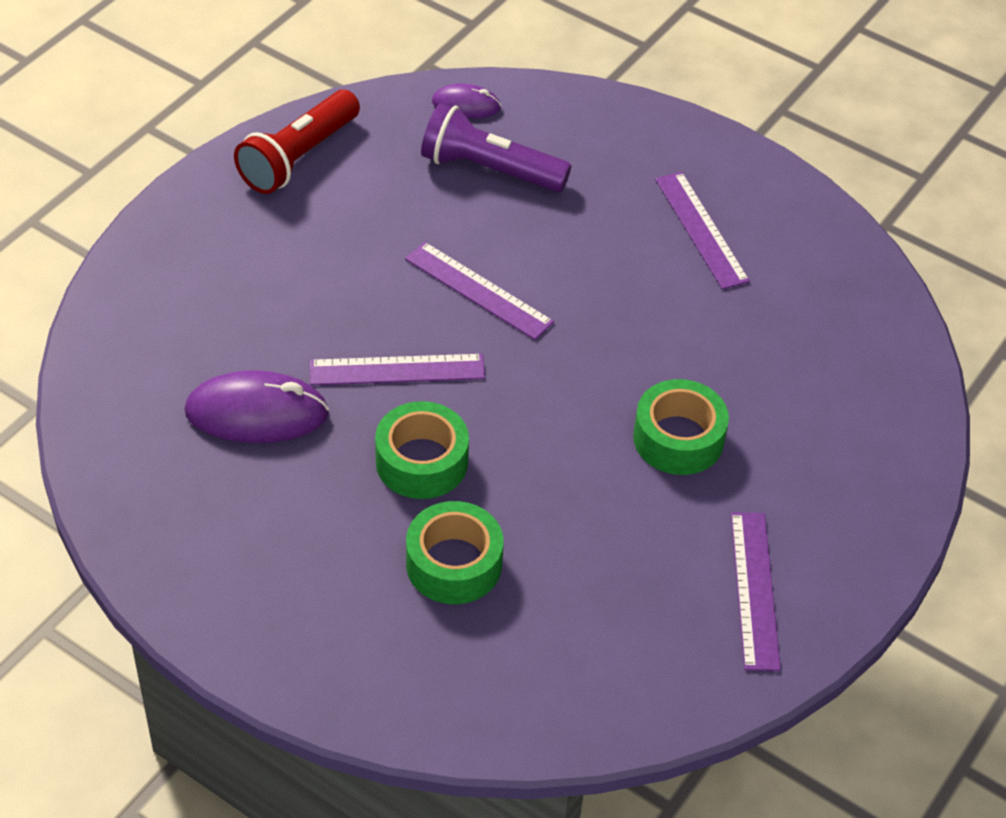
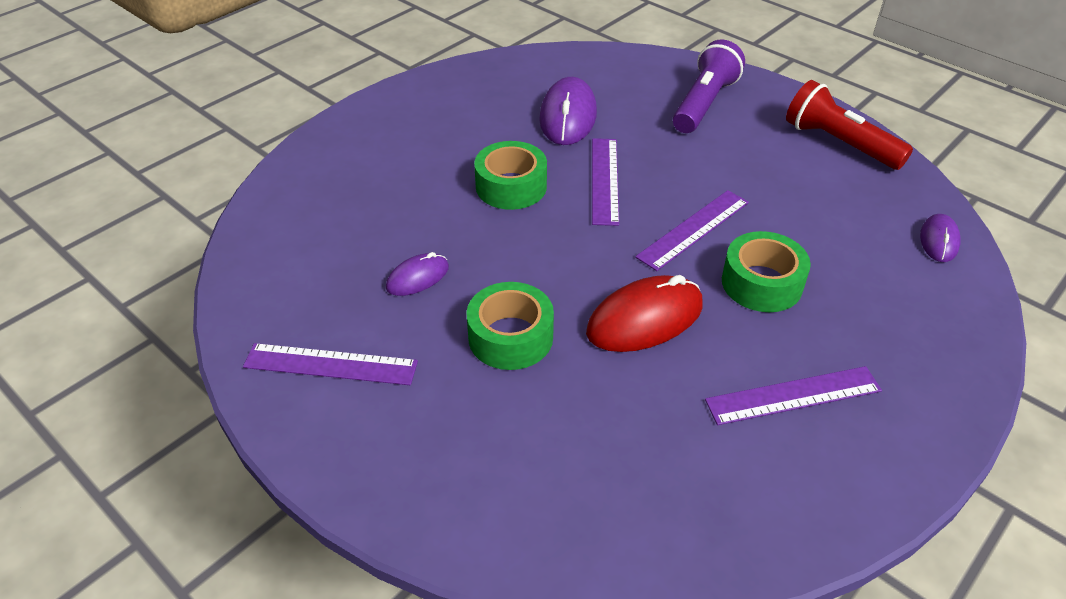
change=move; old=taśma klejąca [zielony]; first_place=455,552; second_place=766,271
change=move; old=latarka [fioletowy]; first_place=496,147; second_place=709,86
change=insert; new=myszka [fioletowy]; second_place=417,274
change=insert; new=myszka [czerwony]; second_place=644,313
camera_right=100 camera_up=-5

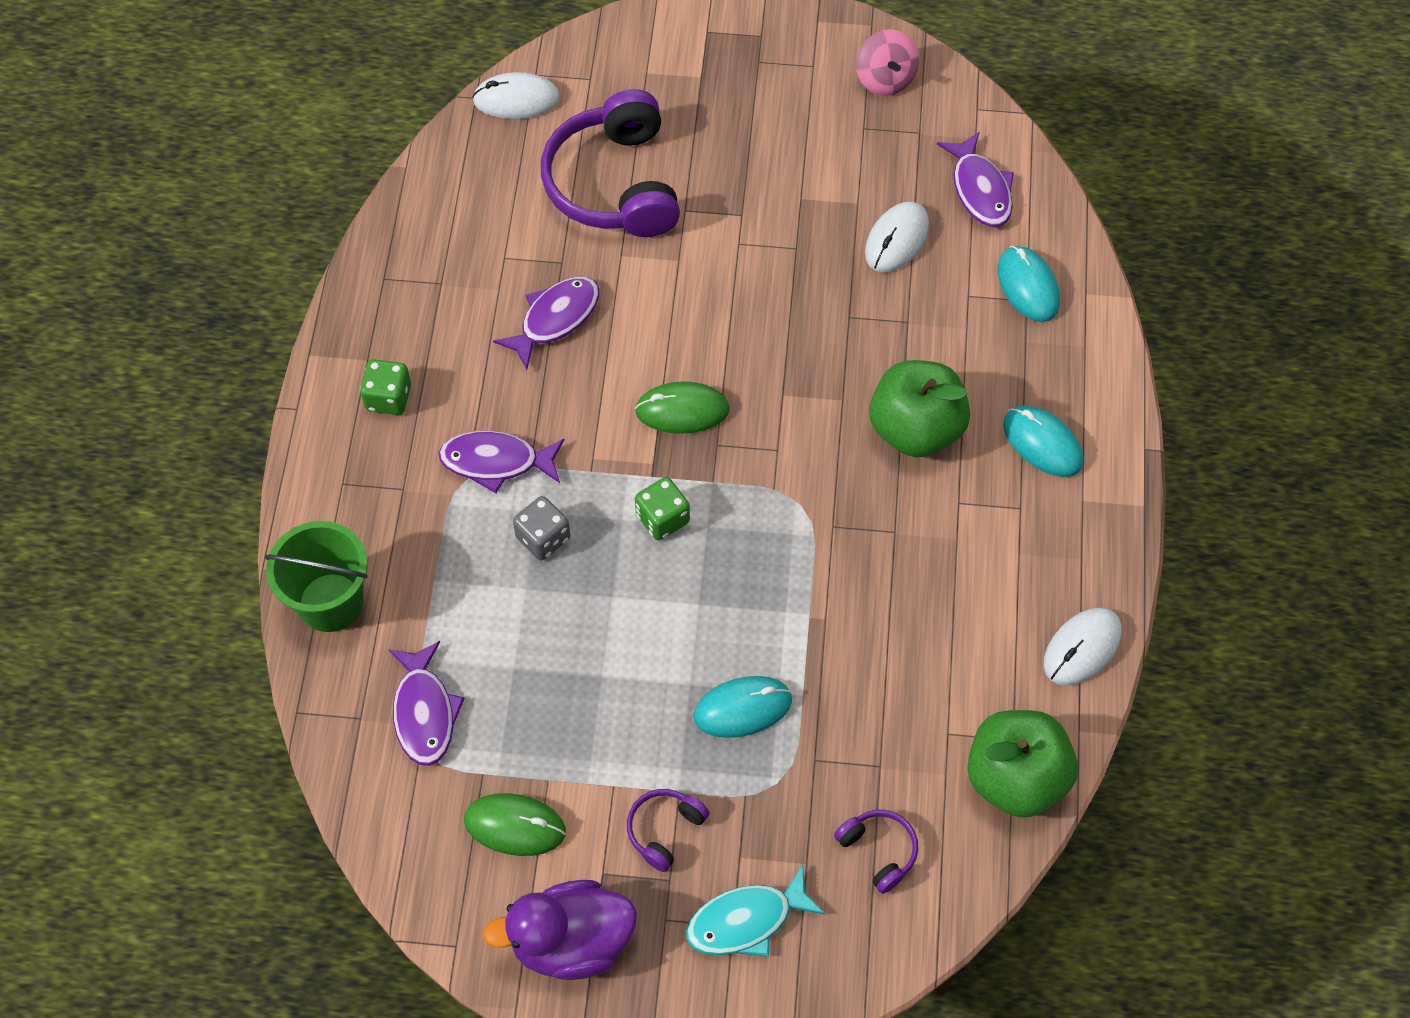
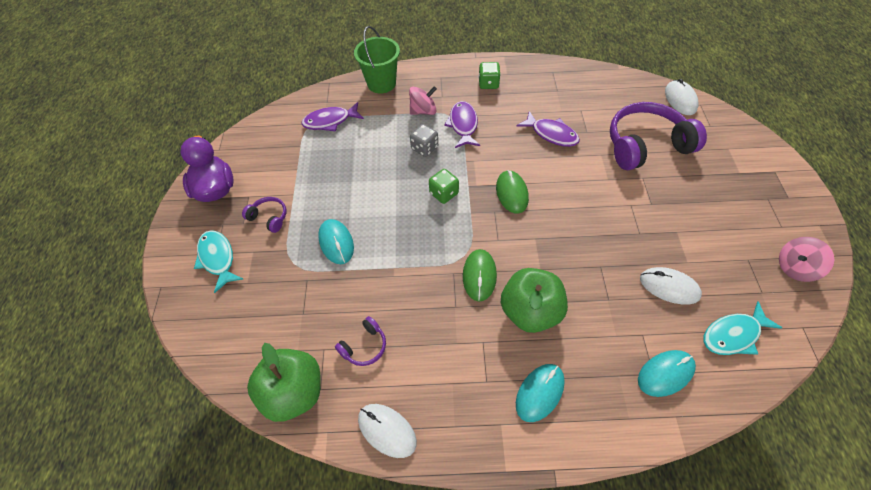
change=move; old=myszka [zielony]; first_place=515,824; second_place=480,275
change=move; old=słuchawki [fioletowy]; first_place=876,852; second_place=360,341
change=recolor; old=ryba [fioletowy]; new=ryba [turkusowy]; first_place=975,179; second_place=742,328
change=insert; new=bączek [różowy]; second_place=423,100
camera_right=85 camera_up=-5

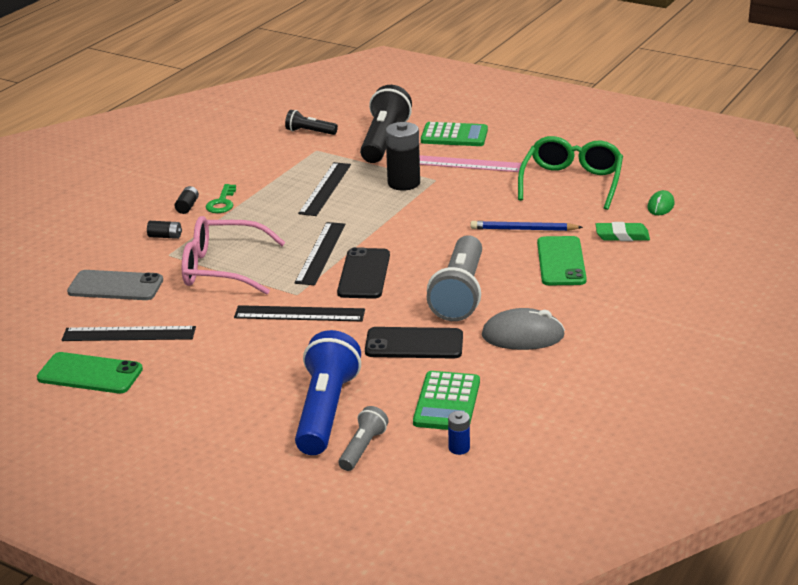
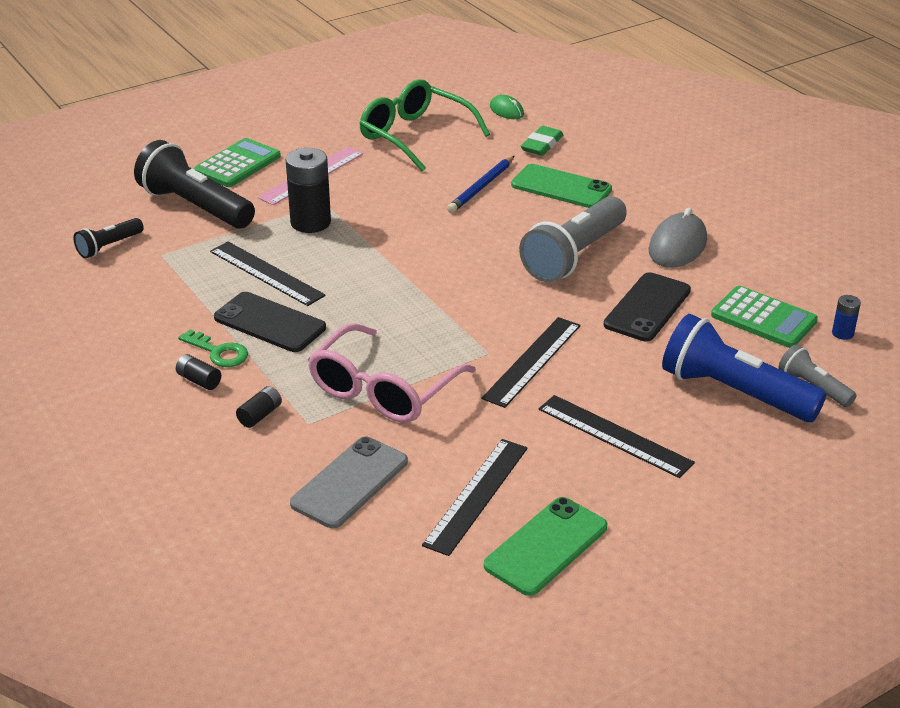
change=move; old=linijka [czarny]; first_place=320,253; second_place=617,436
change=move; old=telefon [czarny]; first_place=363,273; second_place=270,322
change=rotate; old=latarka [szary]; first_place=454,278; second_place=573,239; degrees=90
camera_right=-65 camera_up=5

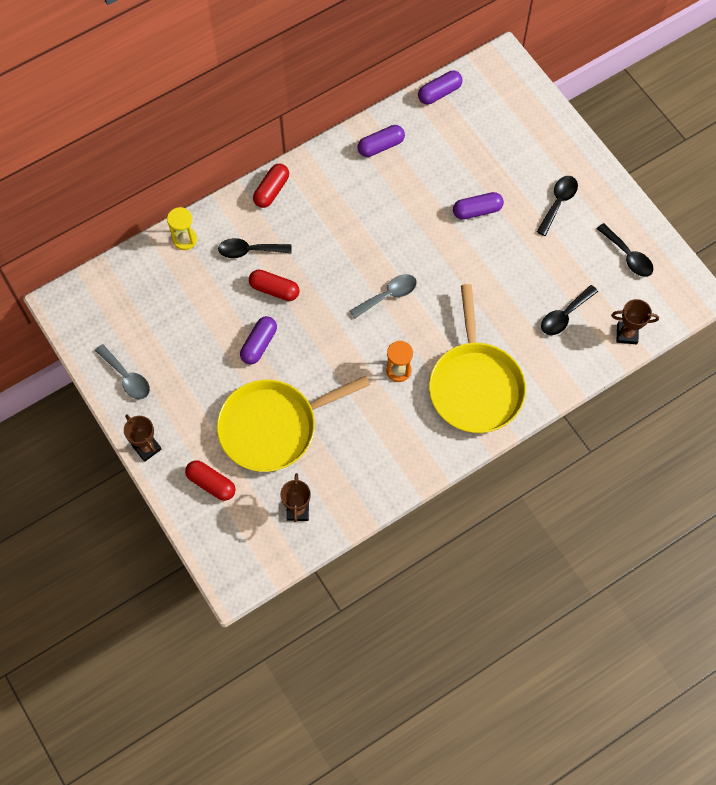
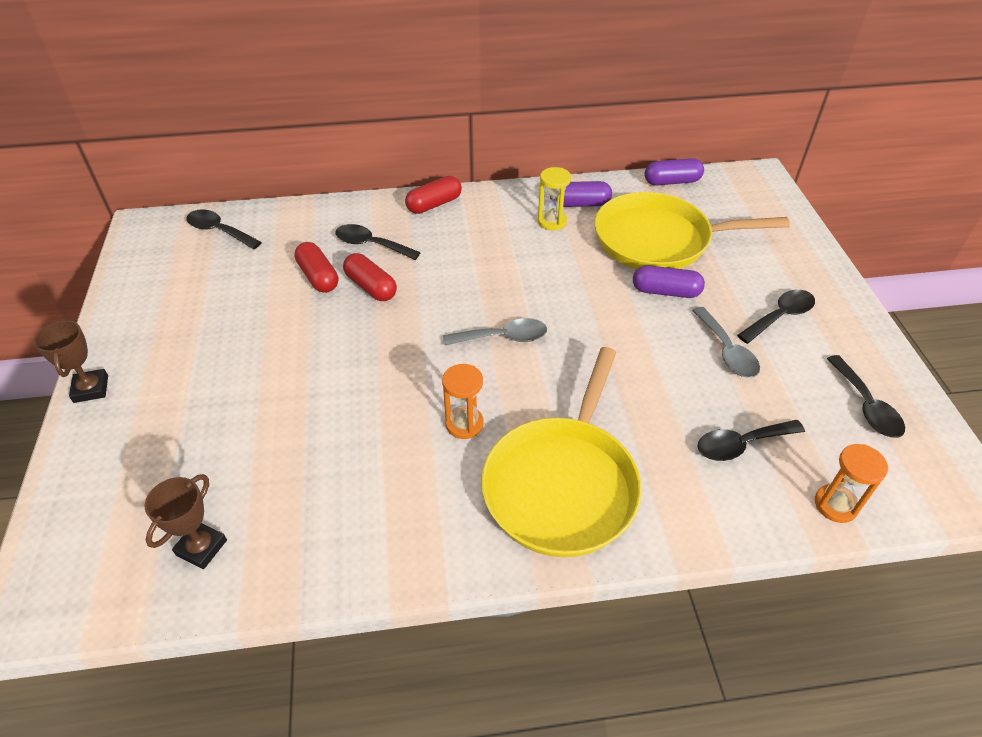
change=move; old=łyżka [szary]; first_place=122,371; second_place=726,342
change=move; old=klepsydra [żółty]; first_place=182,228; second_place=554,198
change=move; old=kapsułka [czerwony]; first_place=210,480; second_place=316,267
change=move; old=patelnia [żółty]; first_place=293,424; second_place=692,230
change=delete; old=kapsułka [fioletowy]; first_place=258,340
change=replace; old=puchar [brązowy]; new=klepsydra [pomarańczowy]; first_place=635,321; second_place=851,483
change=insert; new=łyżka [czarny]; second_place=224,229
camera_right=25 camera_up=-20

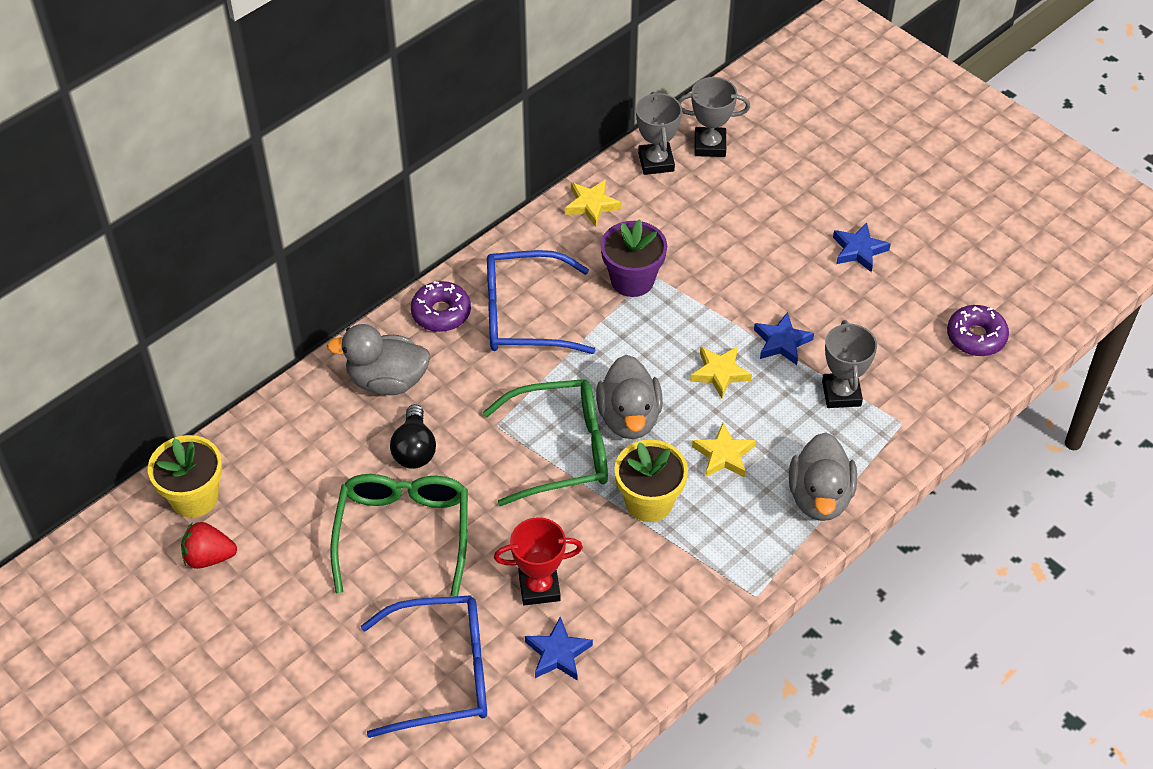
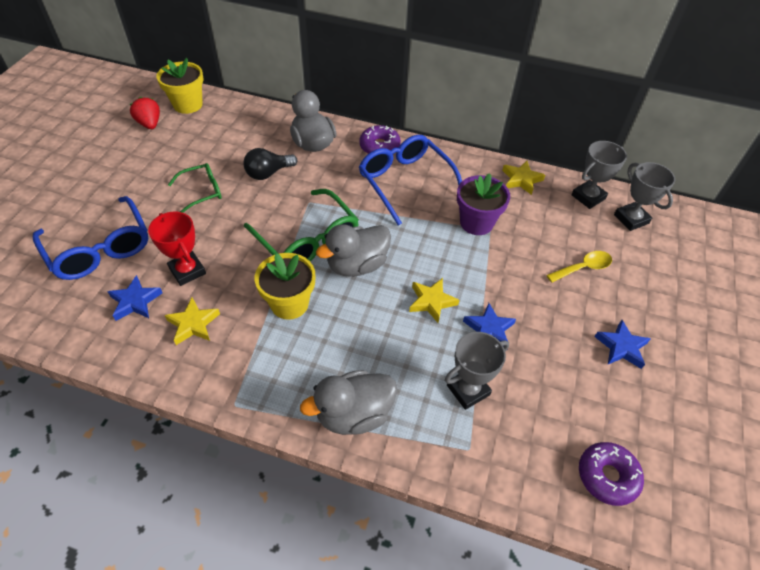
change=resize; old=okulary [zielony]; first_place=399,535; second_place=195,188; factor=0.57
change=move; old=gwiazda [żółty]; first_place=724,450; second_place=192,321
change=insert; new=łyżka [żółty]; second_place=579,267
camera_right=60 camera_up=0

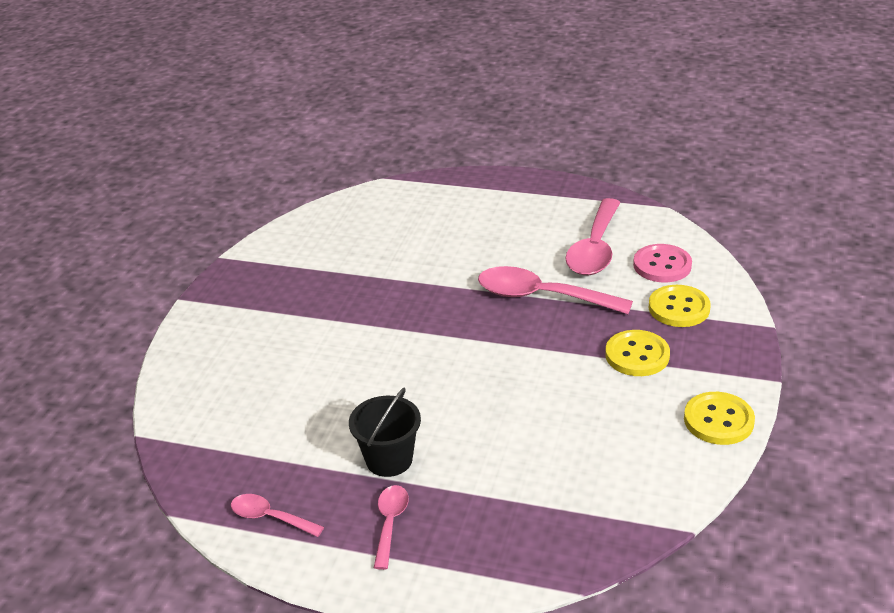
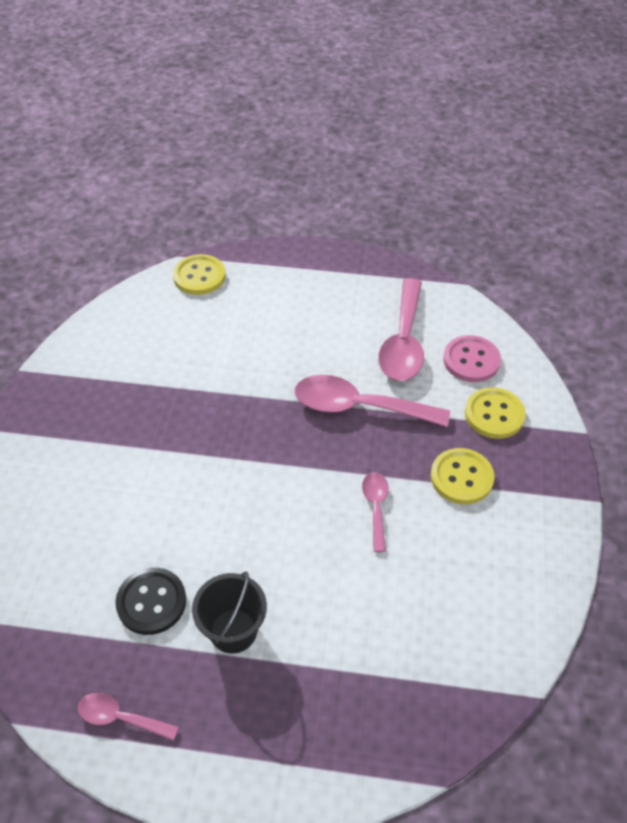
change=move; old=łyżka [różowy]; first_place=391,527; second_place=375,512
change=move; old=guzik [żółty]; first_place=719,418; second_place=199,274
change=insert; new=guzik [czarny]; second_place=150,601
camera_right=-10 camera_up=15

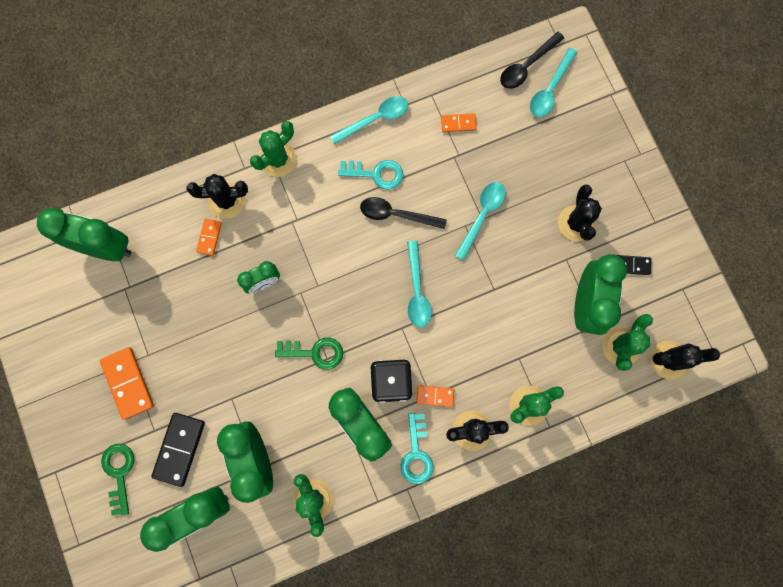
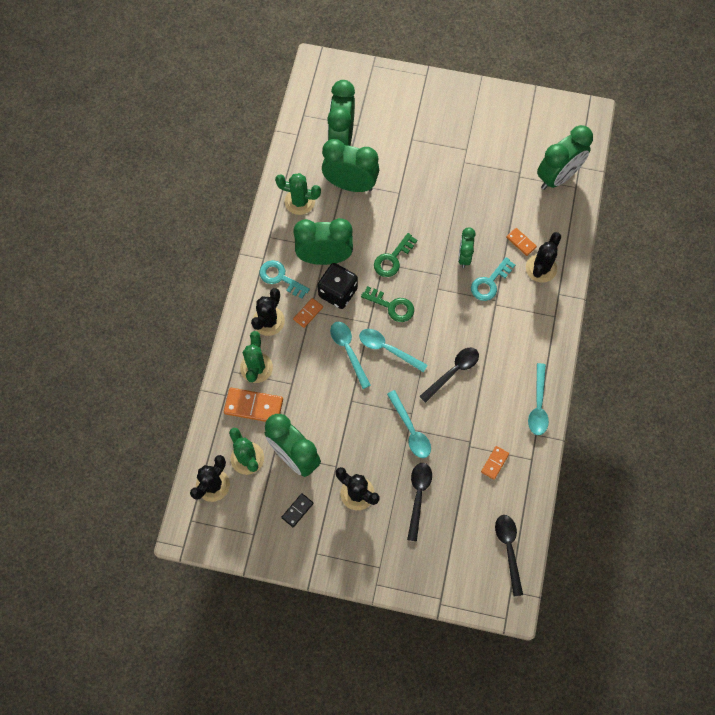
change=move; old=kostka domina [pomarańczowy]; first_place=127,383; second_place=253,405
change=move; old=klucz [zielony]; first_place=118,480; second_place=387,304
change=delete; old=kostka domina [czarny]; first_place=178,450
change=delete; old=kaktus [zielony]; first_place=273,149
change=move; old=klucz [turkusowy]; first_place=371,174; second_place=493,279
change=move; old=łyżka [turkusowy]; first_place=554,82; second_place=350,355
change=insert; new=łyżka [czarny]; second_place=419,502
camera_right=125 camera_up=-10

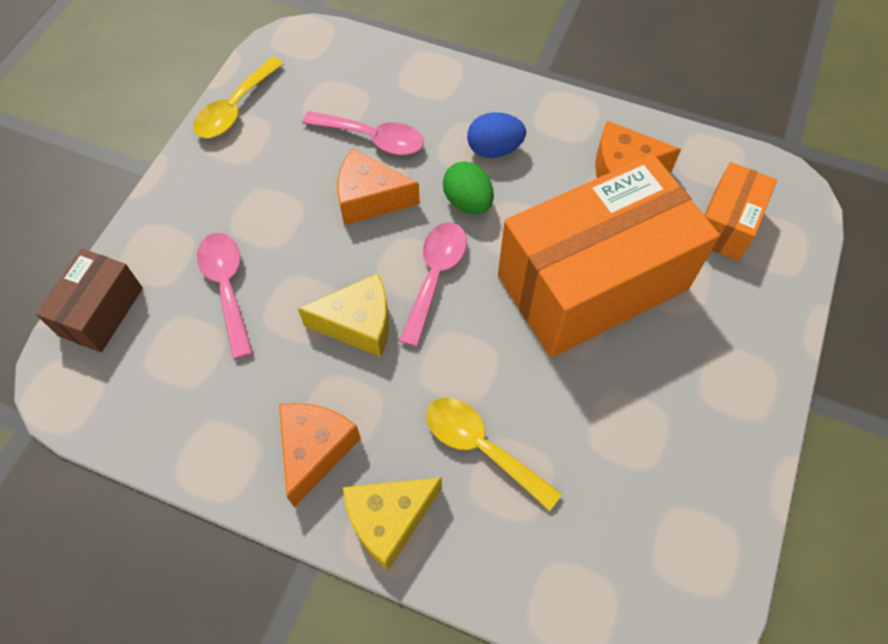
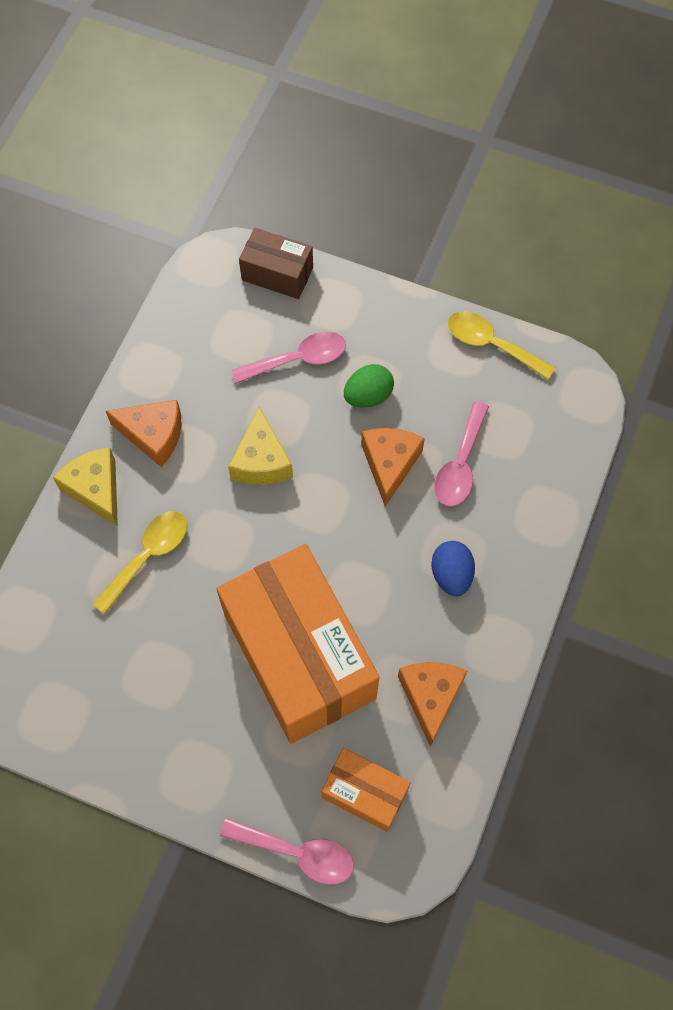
change=move; old=łyżka [różowy]; first_place=433,284; second_place=287,851
change=move; old=jajko [zielony]; first_place=468,187; second_place=369,386
camera_right=90 camera_up=5

